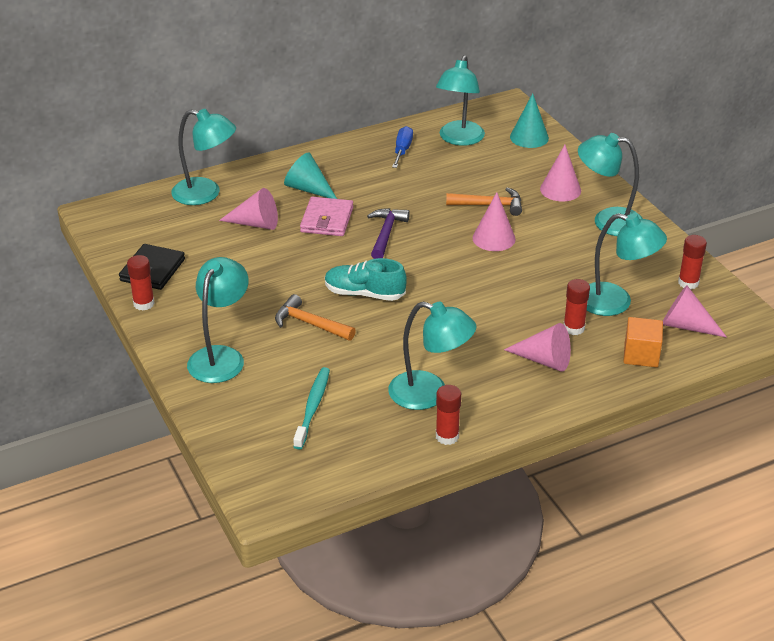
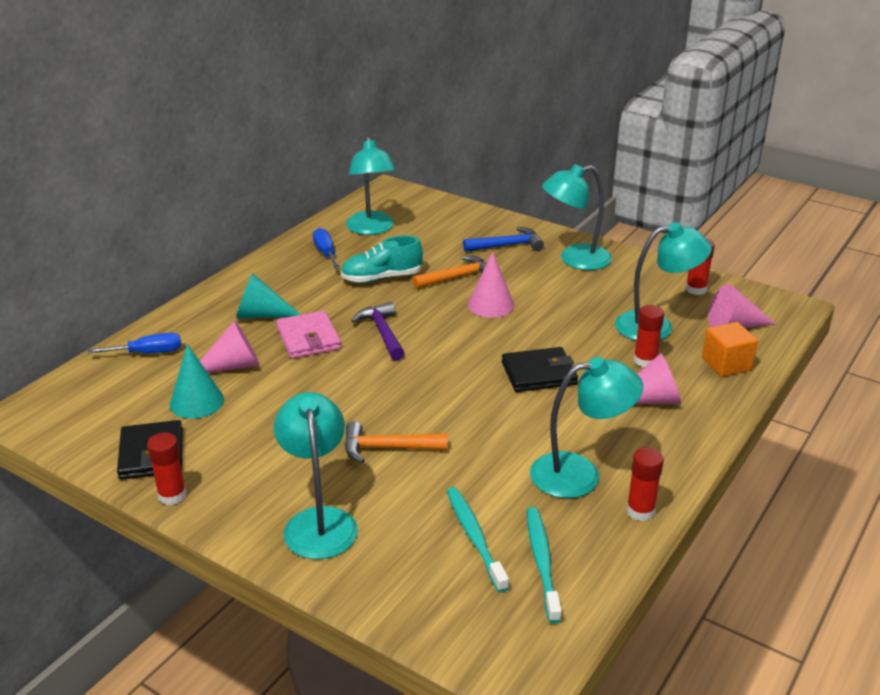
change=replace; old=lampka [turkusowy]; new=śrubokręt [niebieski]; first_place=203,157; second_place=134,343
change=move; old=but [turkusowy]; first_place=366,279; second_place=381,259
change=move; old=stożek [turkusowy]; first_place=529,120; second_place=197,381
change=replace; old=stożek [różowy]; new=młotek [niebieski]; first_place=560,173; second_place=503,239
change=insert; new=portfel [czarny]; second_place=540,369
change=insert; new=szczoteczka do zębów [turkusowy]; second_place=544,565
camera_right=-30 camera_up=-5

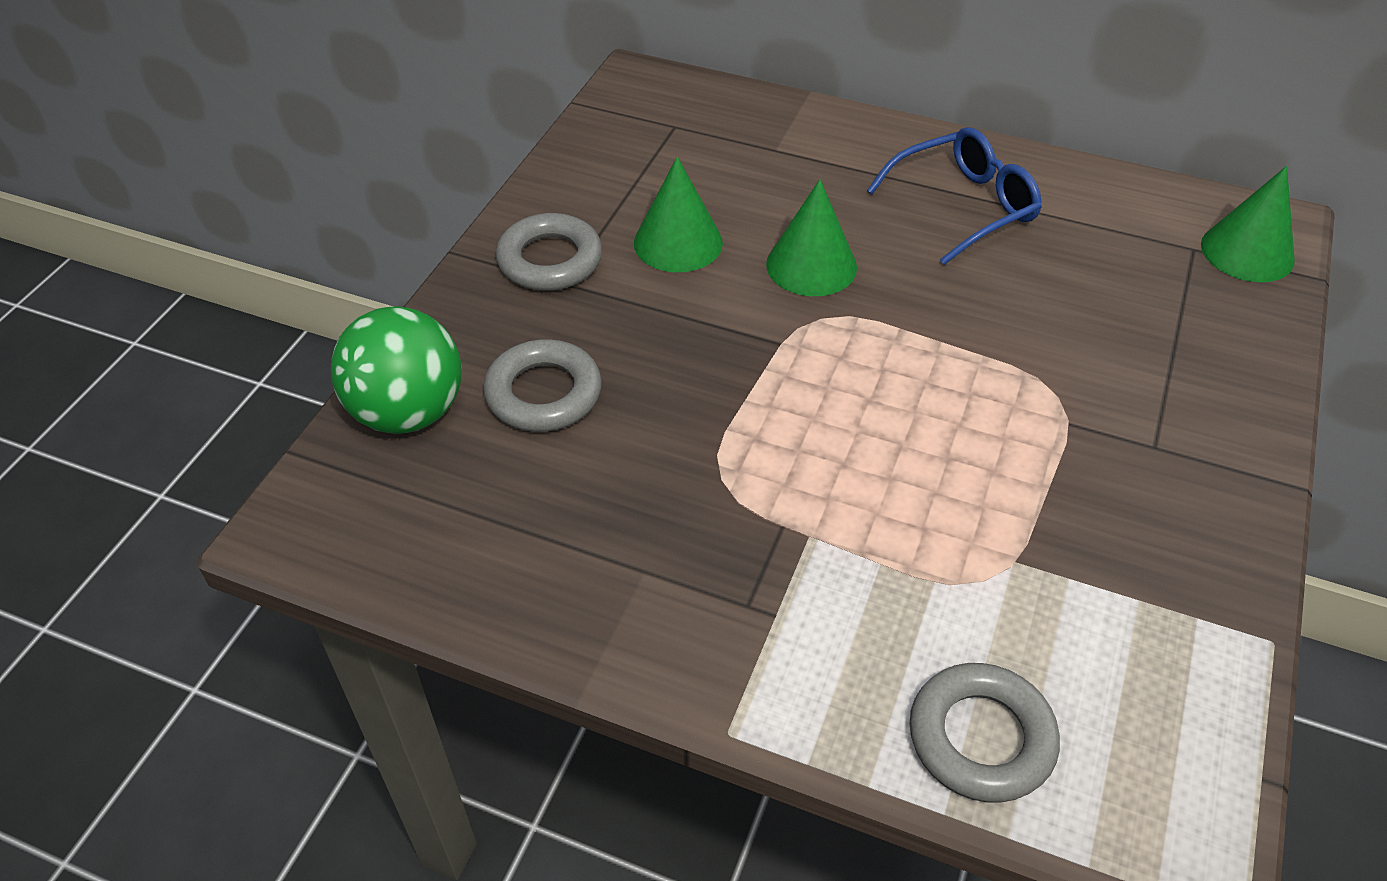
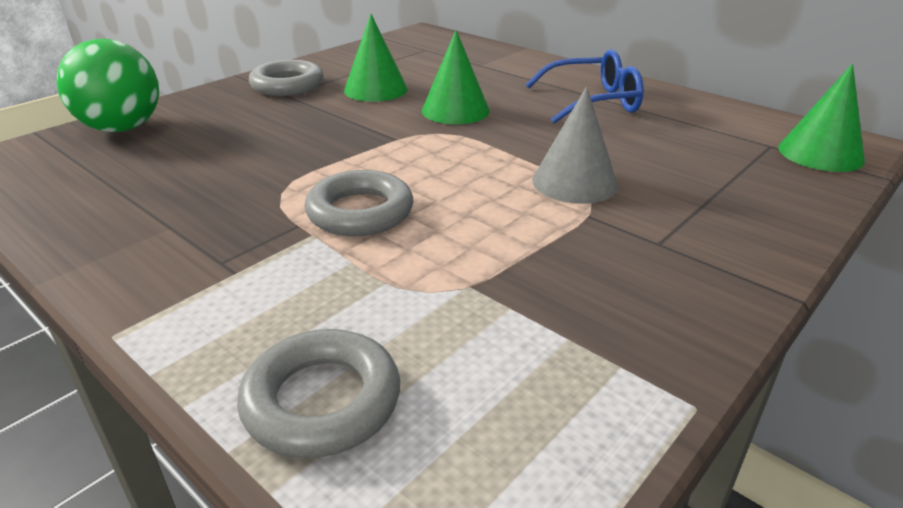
change=move; old=pierścień [szary]; first_place=542,385; second_place=358,203
change=insert; new=stożek [szary]; second_place=575,145
camera_right=20 camera_up=-15

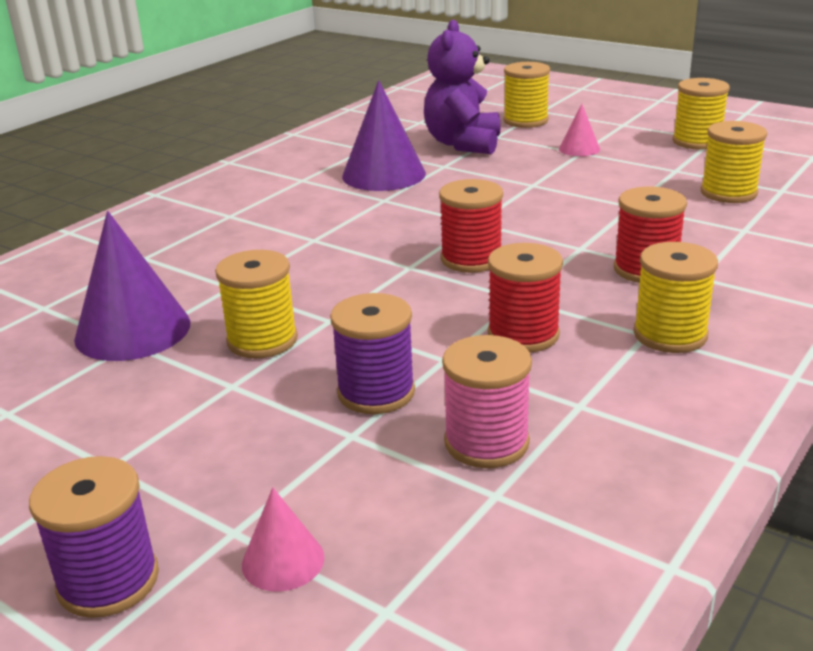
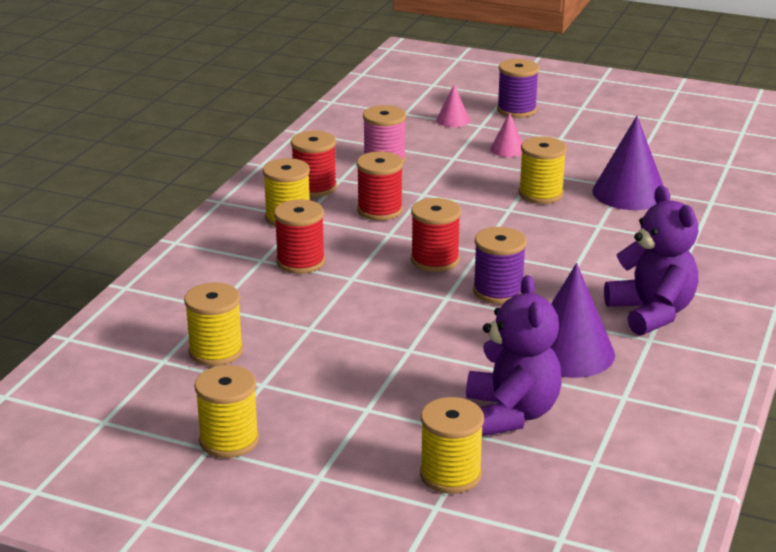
change=move; old=szpulka [fioletowy]; first_place=372,353; second_place=500,265
change=move; old=stożek [różowy]; first_place=579,130; second_place=506,134
change=insert; new=szpulka [czerwony]; second_place=314,164
change=insert; new=miś [fioletowy]; second_place=651,261
camera_right=165 camera_up=0

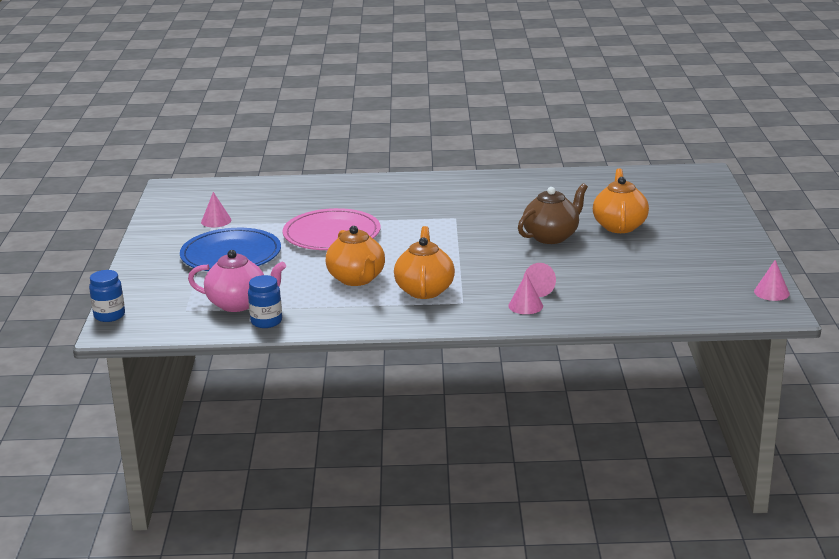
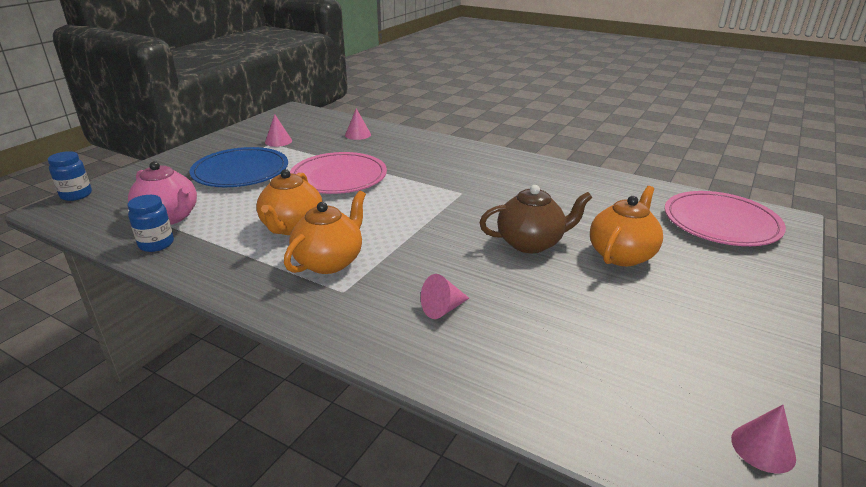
change=move; old=stożek [różowy]; first_place=525,293; second_place=358,124
change=insert; new=talerz [różowy]; second_place=725,218
camera_right=30 camera_up=5

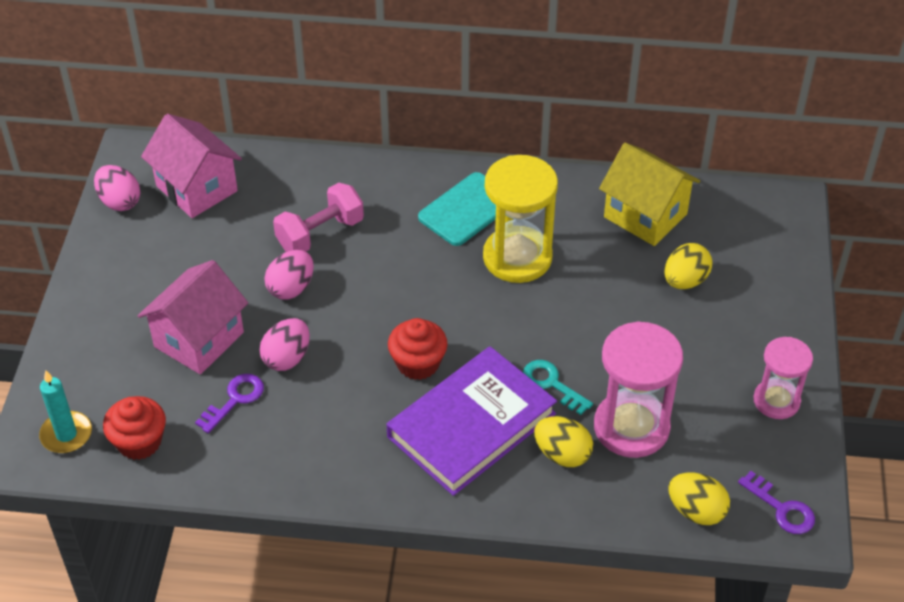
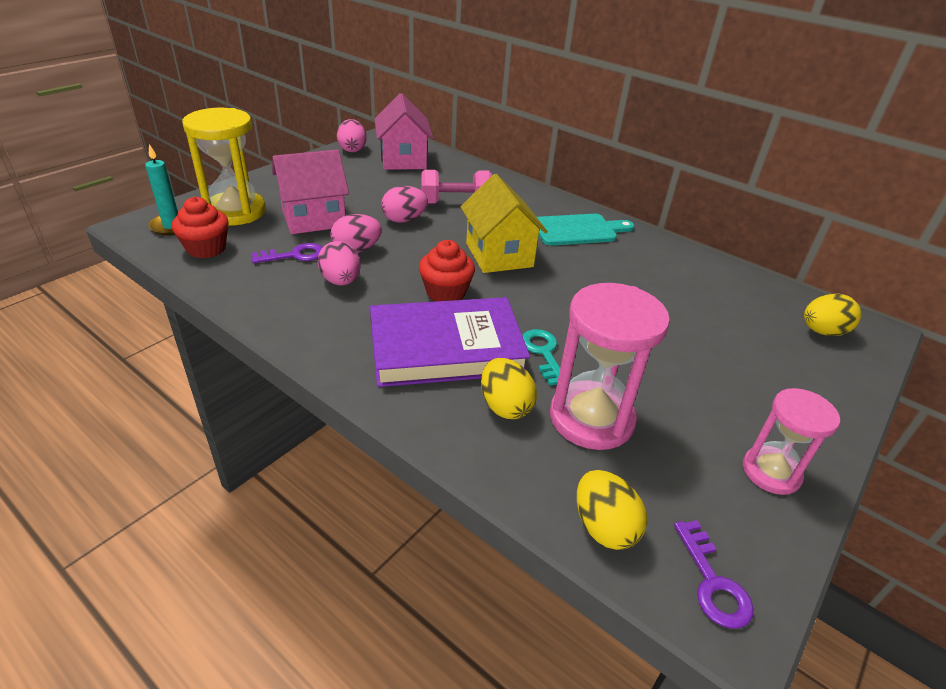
change=move; old=klepsydra [żółty]; first_place=520,219; second_place=224,166
change=move; old=domek [żółty]; first_place=649,194; second_place=504,223
change=move; old=jajko [żółty]; first_place=688,266; second_place=832,314
change=insert; new=jajko [różowy]; second_place=339,263
camera_right=30 camera_up=-10

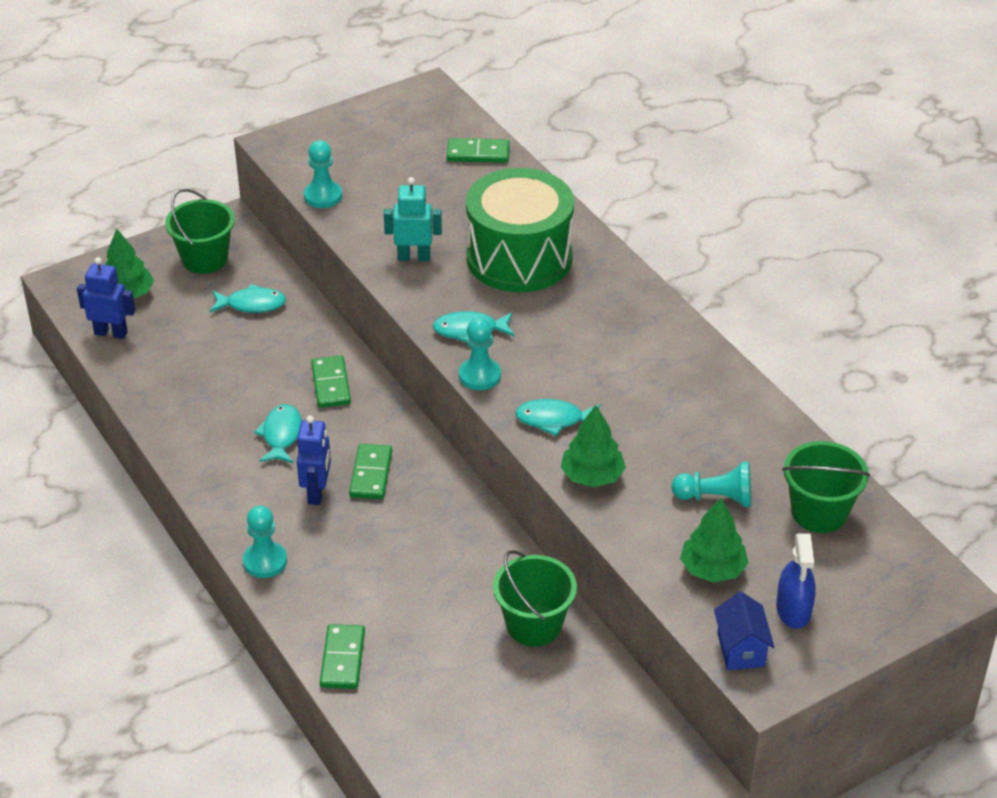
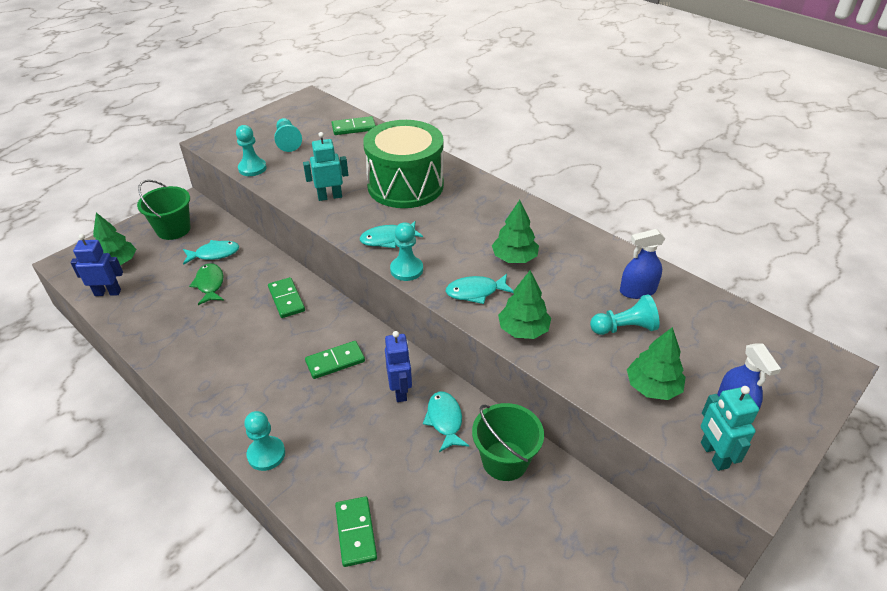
change=move; old=ryba [turkusowy]; first_place=278,433; second_place=446,422
change=move; old=robot [niebieski]; first_place=314,460; second_place=398,366
change=rotate; old=kostka domina [zielony]; first_place=370,471; second_place=335,360; degrees=75
change=replace; old=domek [niebieski]; new=robot [turkusowy]; first_place=744,630; second_place=730,428
change=delete; old=wiadro [zielony]; first_place=826,487
change=insert; new=ryba [zielony]; second_place=206,284
change=insert; new=pionek [turkusowy]; second_place=288,135
change=insert; new=drzewko [zielony]; second_place=515,231
change=insert; new=spryskiwacz [niebieski]; second_place=642,264
camera_right=-15 camera_up=0

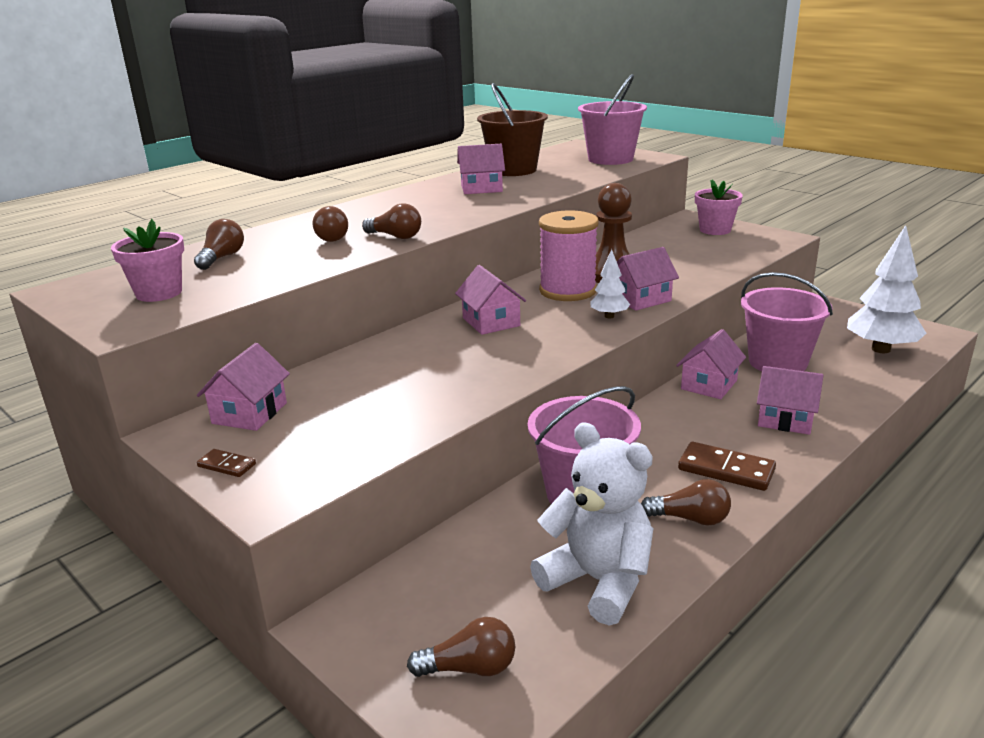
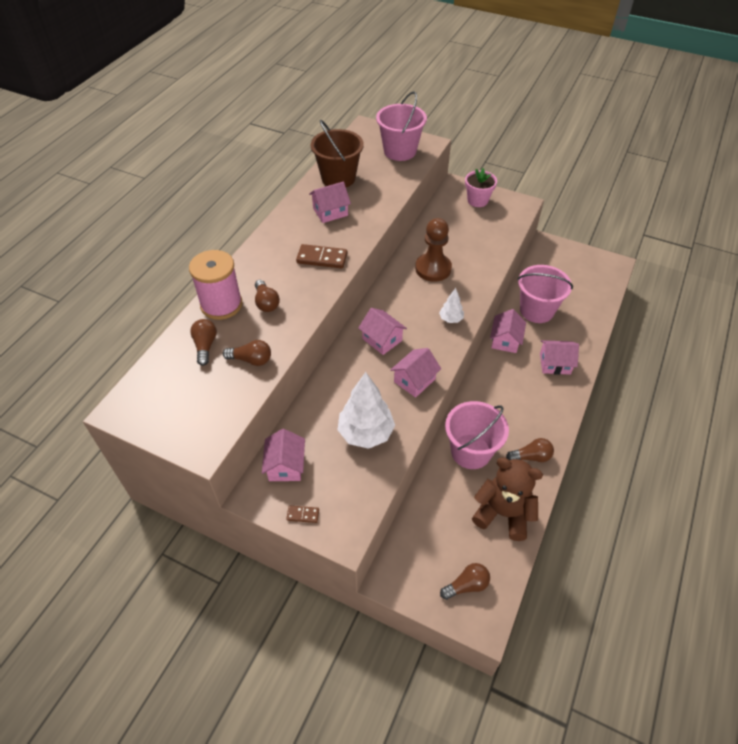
change=delete; old=doniczka [różowy]; first_place=147,260
change=move; old=żarówka [brązowy]; first_place=391,221; second_place=247,353
change=recolor; old=miś [biały]; new=miś [brązowy]; first_place=592,523; second_place=507,499
change=move; old=szpulka [różowy]; first_place=568,256; second_place=216,285
change=move; old=domek [różowy]; first_place=648,279; second_place=415,373
change=move; old=kostka domina [brązowy]; first_place=727,466; second_place=321,256
change=move; old=drzewko [biały]; first_place=886,289; second_place=366,410
camera_right=-20 camera_up=25

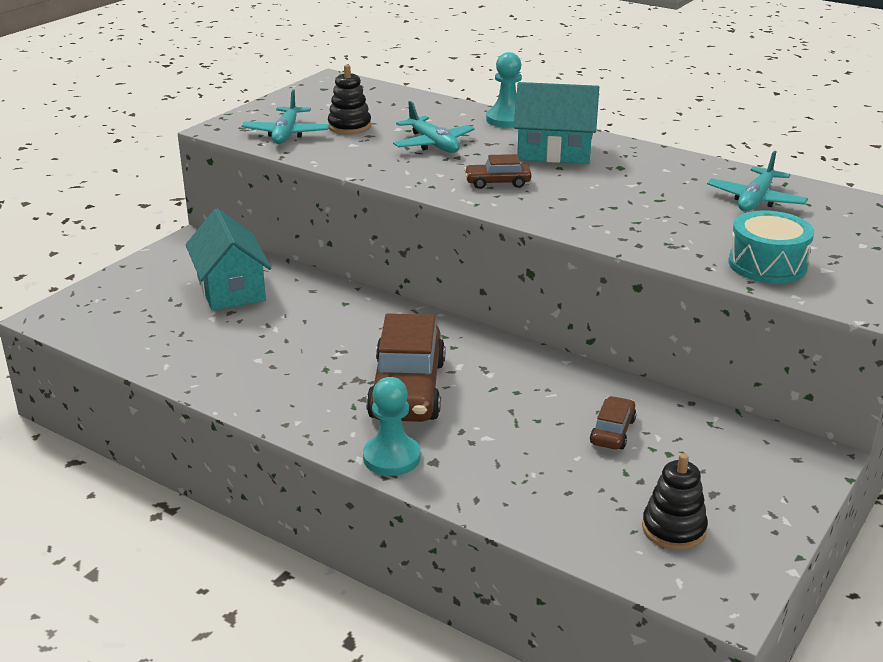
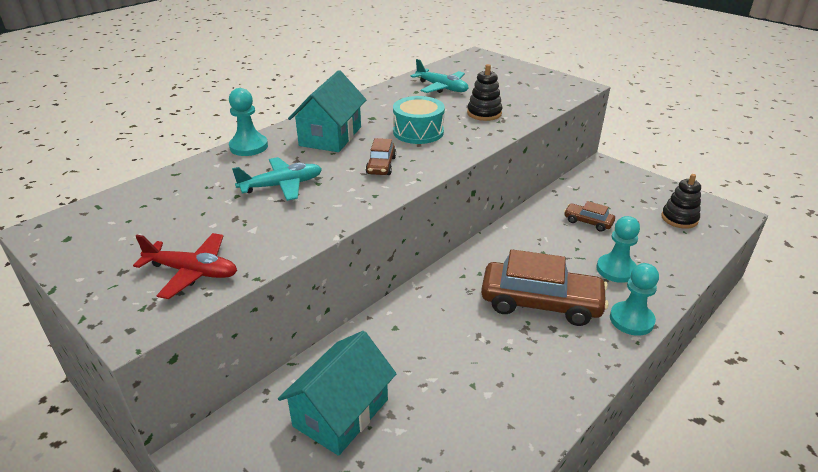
change=rotate; old=domek [turkusowy]; first_place=228,259; second_place=337,393; degrees=-45
change=recolor; old=samolot [turkusowy]; new=samolot [czerwony]; first_place=285,116; second_place=185,266
change=move; old=zabawka nakładanka [czarny]; first_place=349,99; second_place=484,92
change=move; old=bęben [turkusowy]; first_place=771,246; second_place=419,120
change=insert; new=pionek [turkusowy]; second_place=618,249
camera_right=-80 camera_up=5

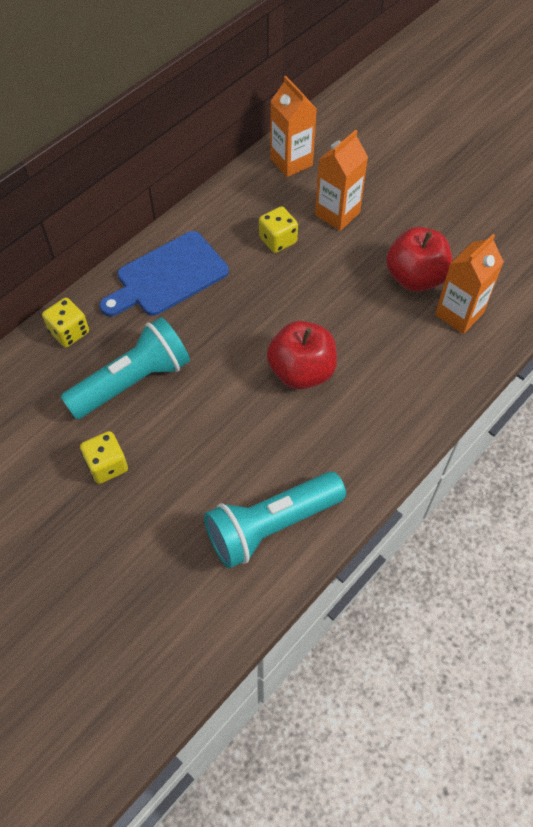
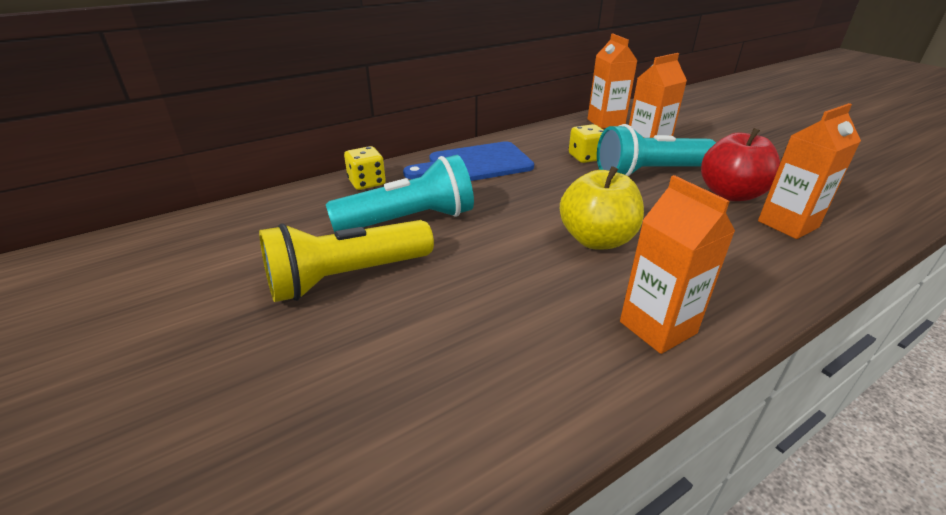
change=replace; old=kostka do gry [żółty]; new=latarka [żółty]; first_place=104,457; second_place=346,261
change=move; old=latarka [turkusowy]; first_place=275,520; second_place=656,150
change=recolor; old=jabłko [czerwony]; new=jabłko [żółty]; first_place=302,355; second_place=602,208
change=insert; new=karton mleka [pomarańczowy]; second_place=677,264
camera_right=15 camera_up=-25

